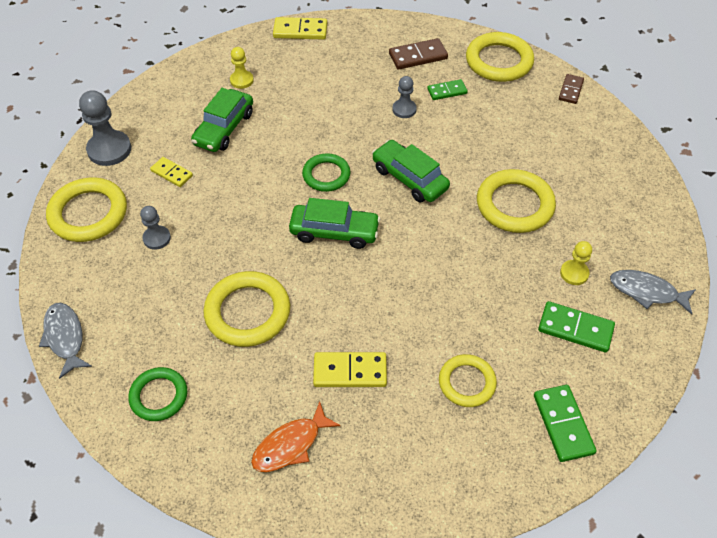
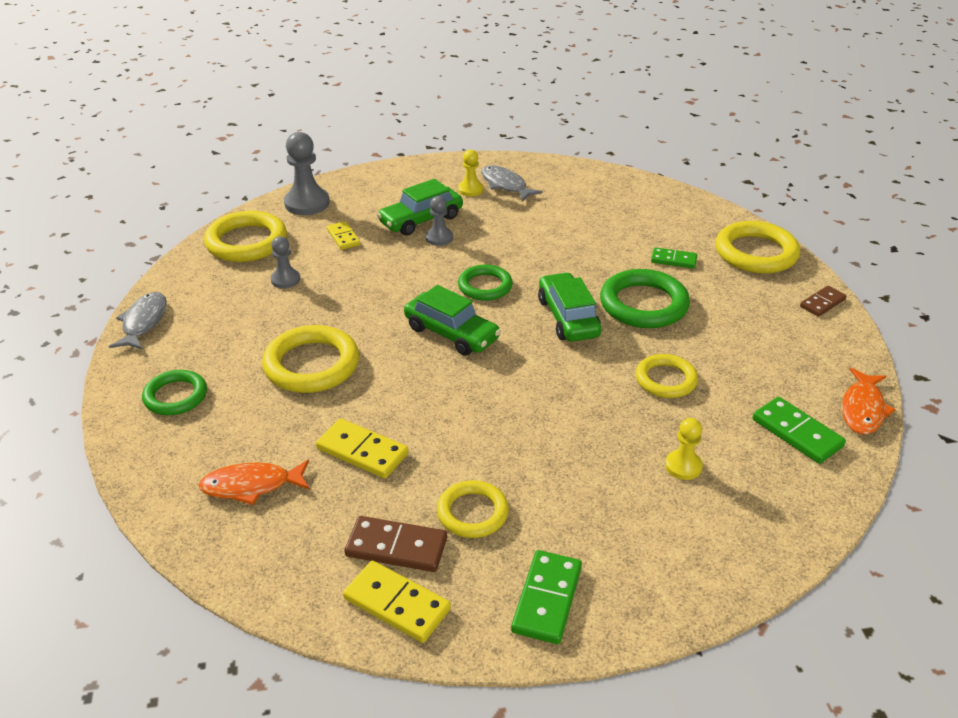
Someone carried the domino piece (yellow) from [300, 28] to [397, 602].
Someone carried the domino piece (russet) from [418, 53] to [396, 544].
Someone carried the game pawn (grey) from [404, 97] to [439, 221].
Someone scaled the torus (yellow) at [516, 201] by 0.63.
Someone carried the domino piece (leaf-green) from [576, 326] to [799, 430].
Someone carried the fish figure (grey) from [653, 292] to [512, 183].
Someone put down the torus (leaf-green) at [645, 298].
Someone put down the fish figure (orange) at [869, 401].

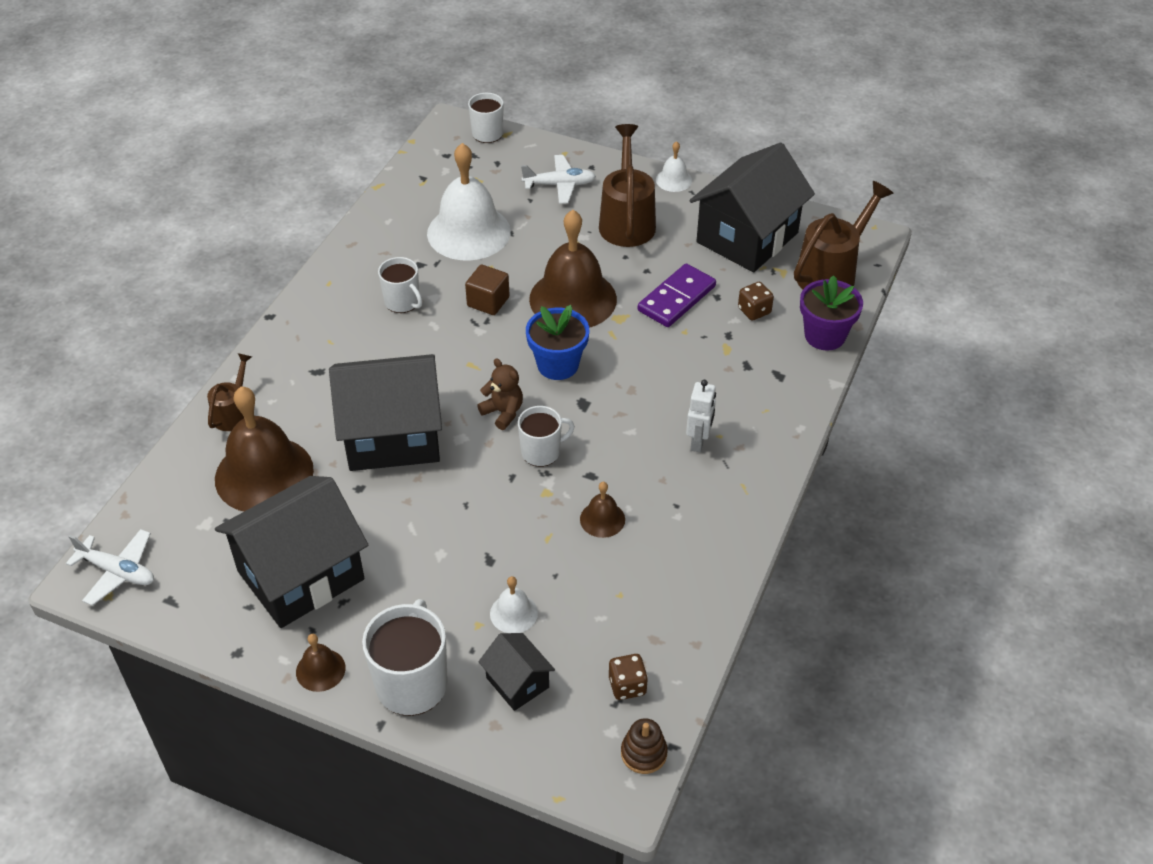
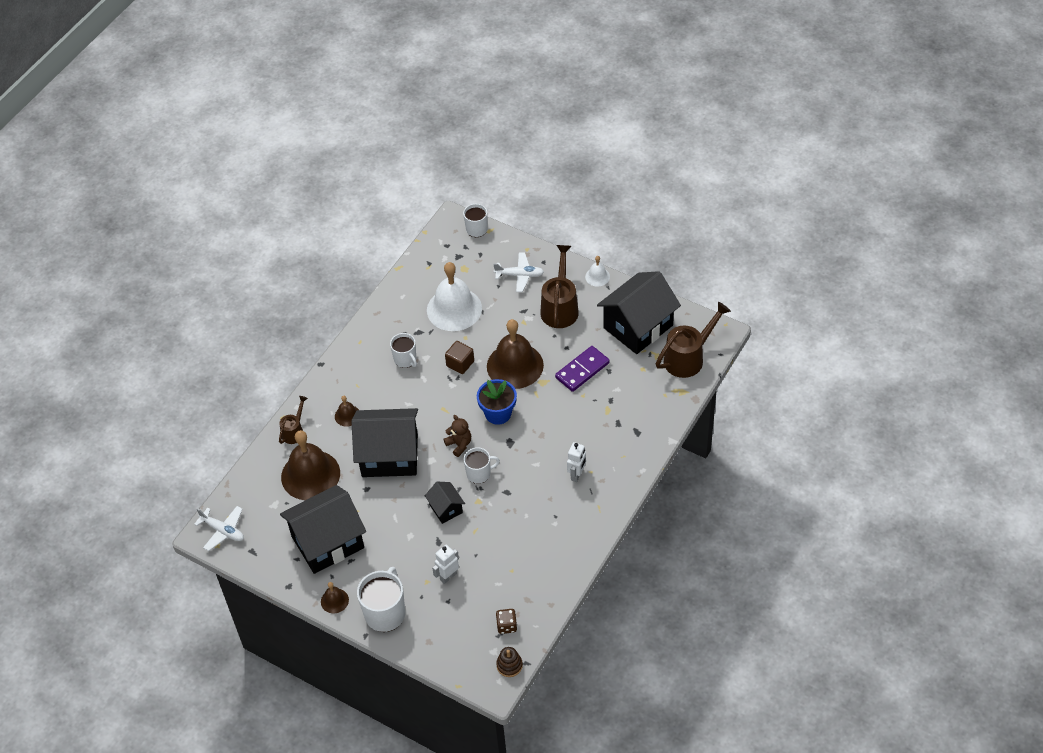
Someone carried the house (black) from [516, 672] to [445, 503].
Someone swapped the school bell (snow-white) at [514, 604] for the robot (snow-white) at [445, 564].
Someone carried the school bell (russet) from [602, 510] to [347, 411].
Someone took away the dice (russet) at [756, 301].
Someone took away the flower pot (royal purple) at [831, 313].

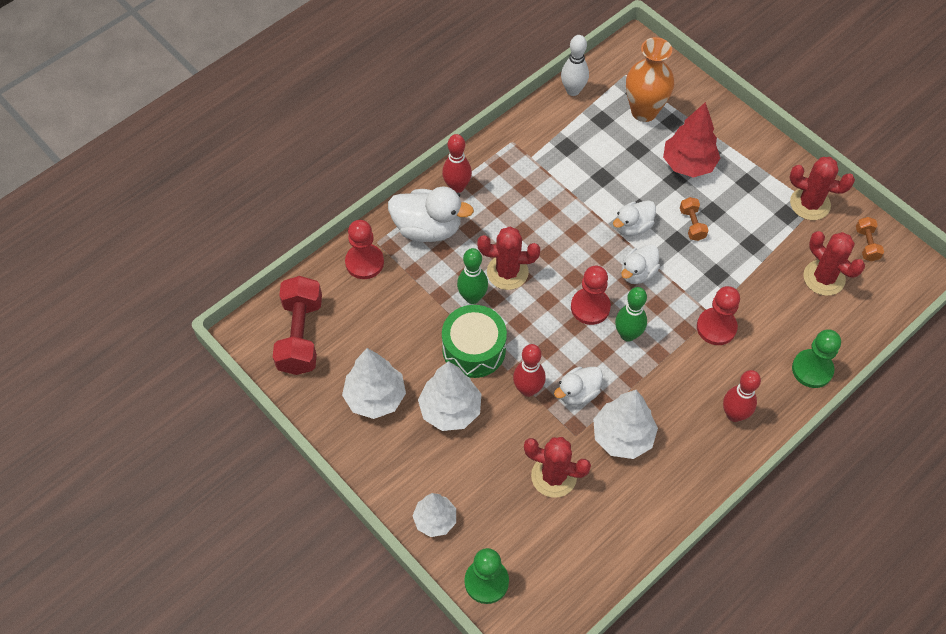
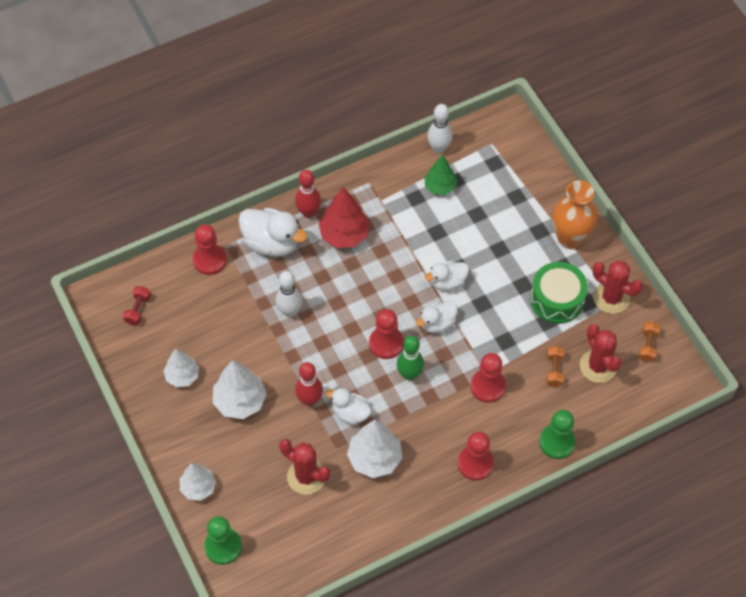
Someone scaled the hand weight (crimson) at [297, 325] by 0.48.
Someone scaled the toy tree (snow-white) at [374, 383] by 0.66.
Someone carried the drum (leaf-green) from [474, 341] to [559, 293].
Someone repainted the skittle (leaf-green) at [472, 276], which became the skittle (snow-white) at [288, 294].
Someone took away the saguaro cactus (crimson) at [509, 258].
Someone rotated the rubber duck (snow-white) at [578, 386] by 45 degrees clockwise.
Someone carried the flower vase (orange) from [650, 79] to [575, 214].
Someone carried the toy tree (crimson) from [691, 139] to [344, 217].
Someone carried the hand weight (orange) from [694, 219] to [555, 366].
Someone swapped the skittle (crimson) at [742, 396] for the game pawn (crimson) at [475, 456].
Someone put down the toy tree (leaf-green) at [441, 175].

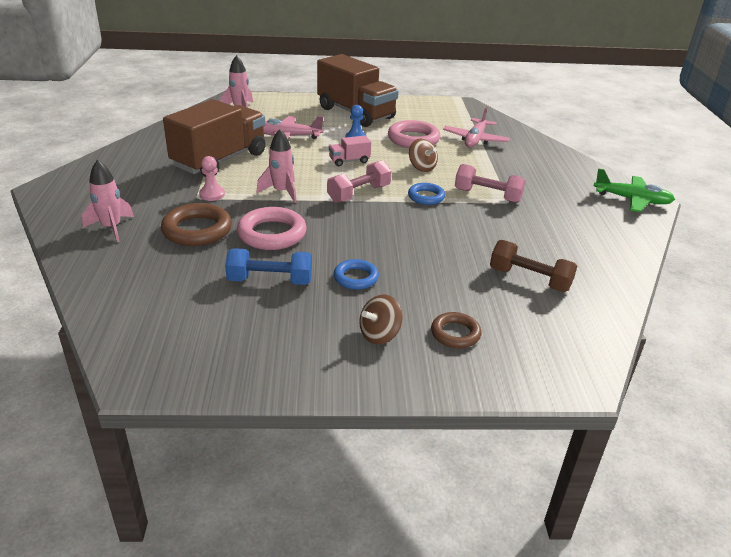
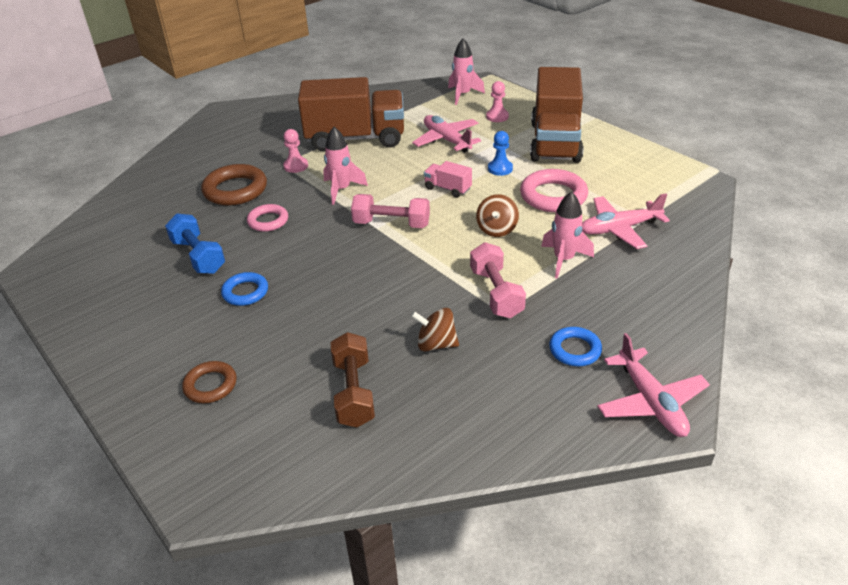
Someone carried the rocket (rose-pink) from [108, 201] to [567, 235].
Someone scaled the torus (rose-pink) at [272, 228] by 0.60.
Someone carried the spinning top (russet) from [381, 319] to [435, 330].
Someone carried the torus (royal blue) from [426, 194] to [575, 346].
Someone repainted the plane (leaf-green) at [634, 190], which became the plane (rose-pink) at [653, 385].
Someone put down the game pawn (rose-pink) at [497, 101].

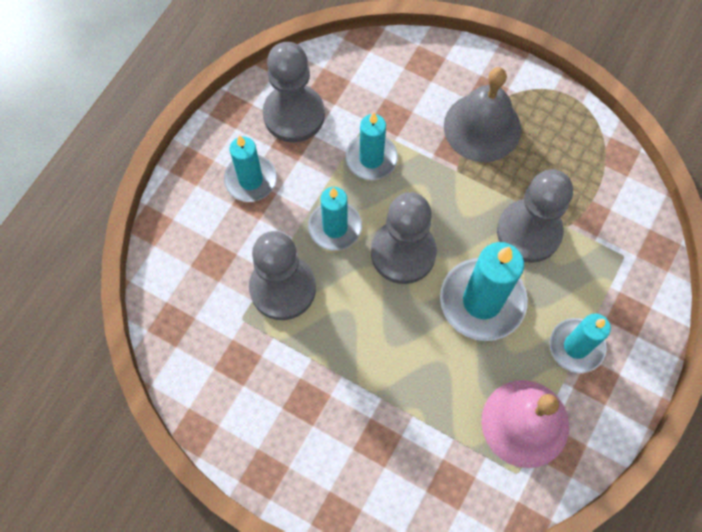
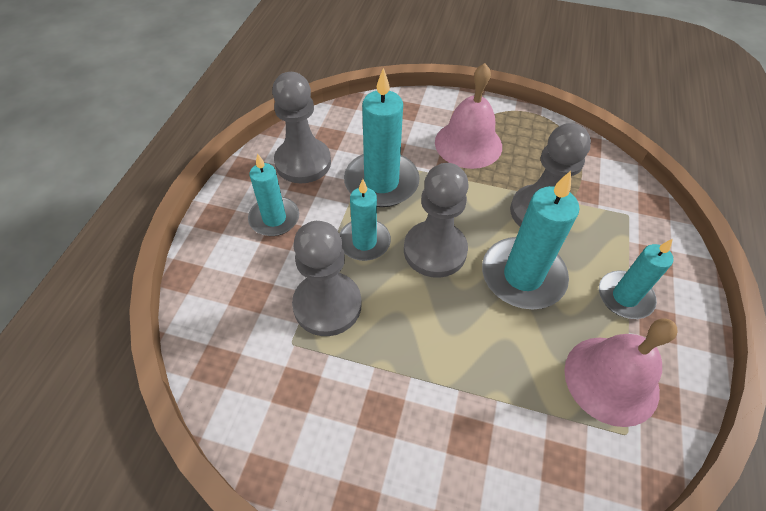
Someone scaled the pillar candle (teal) at [371, 146] by 1.56.
Someone repainted the school bell (grey) at [482, 114], which became the school bell (rose-pink) at [468, 116].

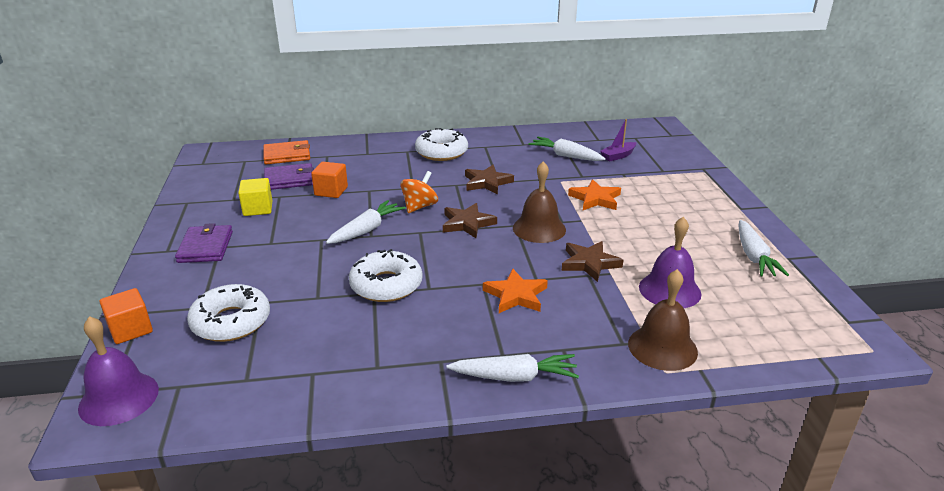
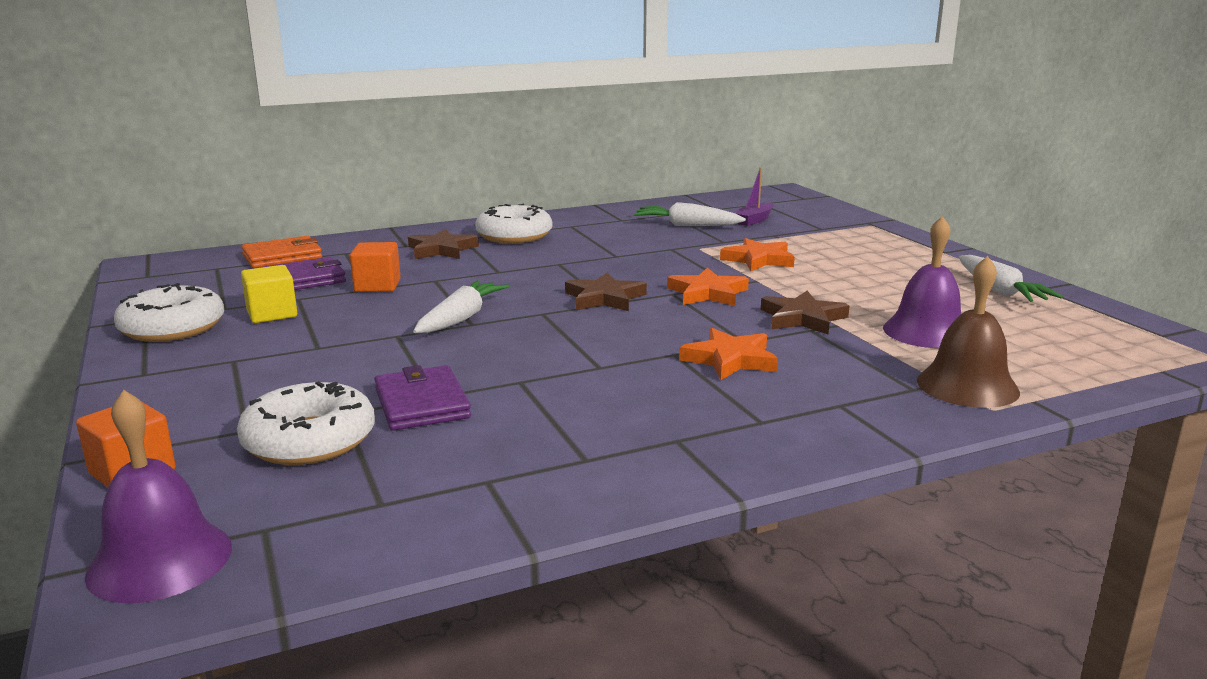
Someone carried the billfold (royal purple) from [204, 243] to [422, 398].
Someone carried the donut (snow-white) from [386, 275] to [169, 312].
Someone took away the spinning top (orange) at [419, 192].
Someone took away the carrot (snow-white) at [513, 368].
Someone carried the star (russet) from [489, 179] to [443, 244].
Someone swapped the school bell (russet) at [539, 202] for the star (orange) at [708, 287].

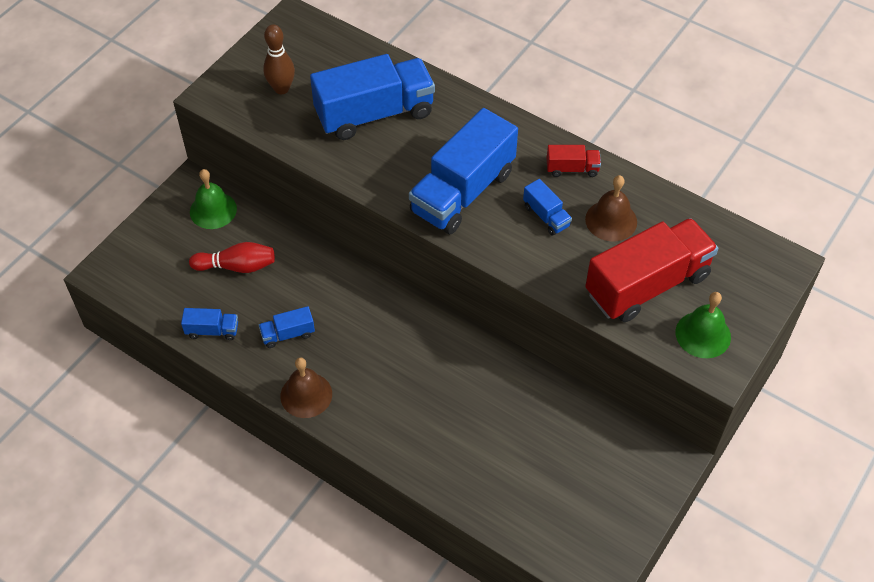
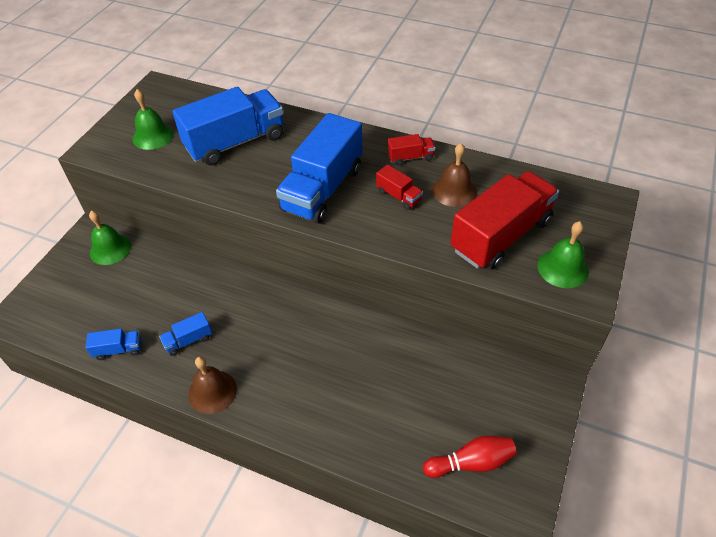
Someone carried the skittle (crimson) from [232, 257] to [470, 457].
Someone swapped the skittle (russet) at [279, 59] for the school bell (leaf-green) at [153, 119].
Someone repainted the lorry (royal blue) at [547, 207], which became the lorry (crimson) at [399, 187].

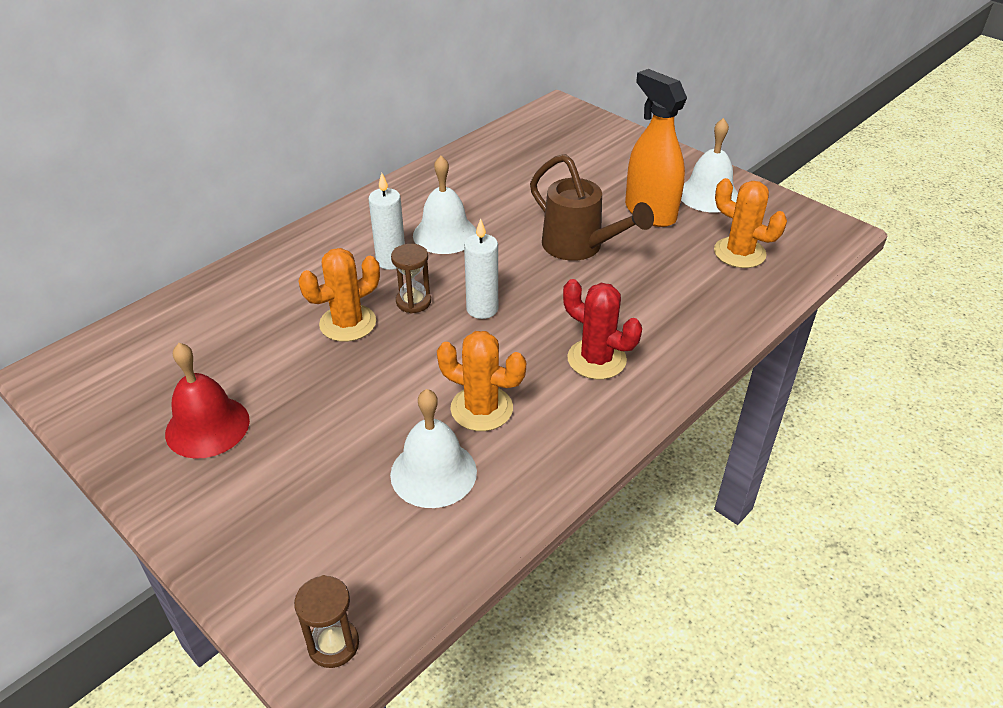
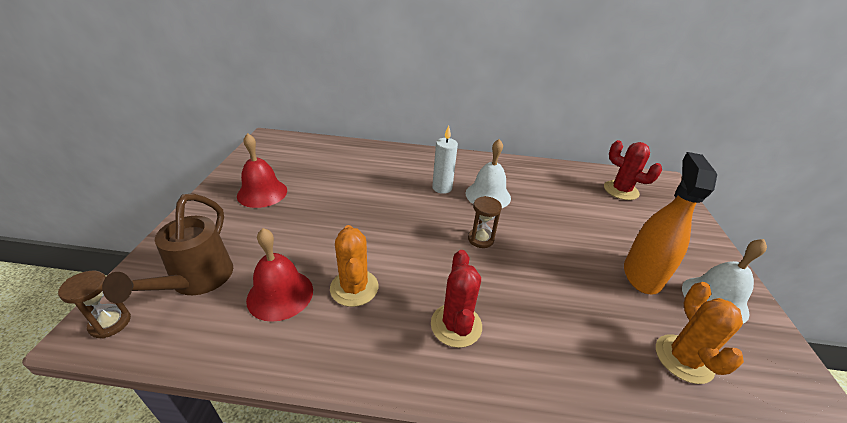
Someone took away the saguaro cactus (orange) at [339, 295].
Someone repainted the school bell (snow-white) at [433, 448], which became the school bell (crimson) at [279, 275].
Someone carried the sandglass (russet) from [411, 279] to [485, 222].
Someone took away the pillar candle (snow-white) at [481, 268].
Someone carried the sprinkling can (russet) from [592, 207] to [167, 248].
Someone put down the saguaro cactus (crimson) at [633, 170].

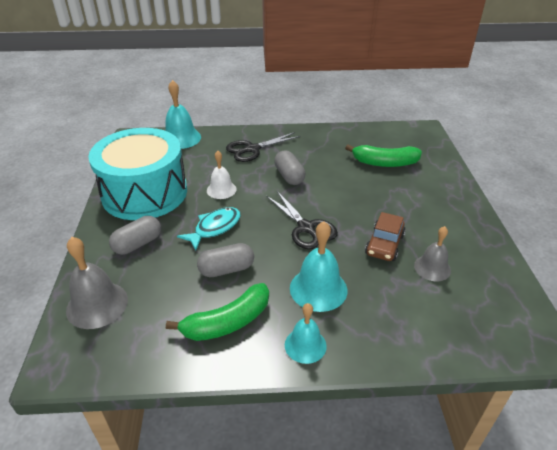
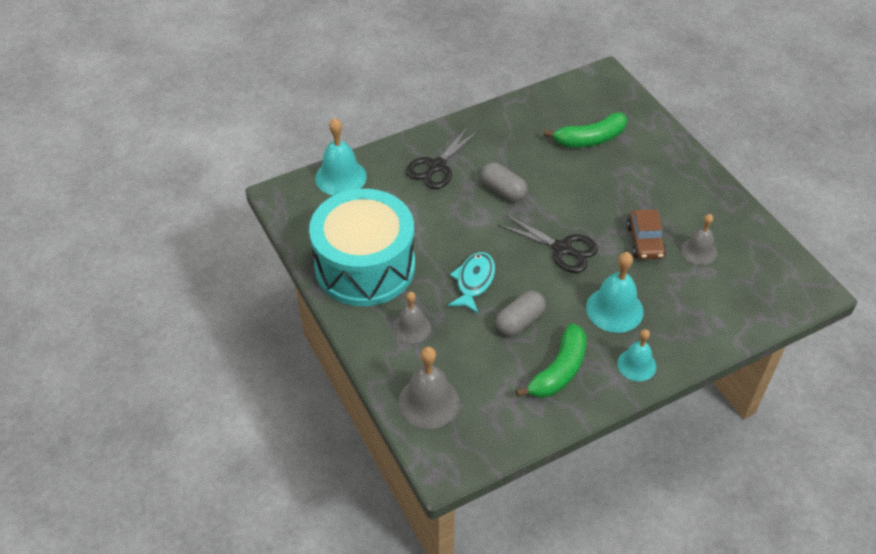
Someone swapped the pill shape (grey) at [135, 235] for the school bell (grey) at [412, 317].
Someone took away the school bell (snow-white) at [222, 175].

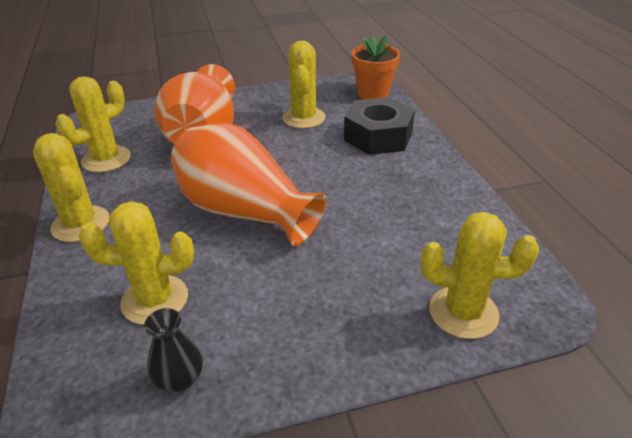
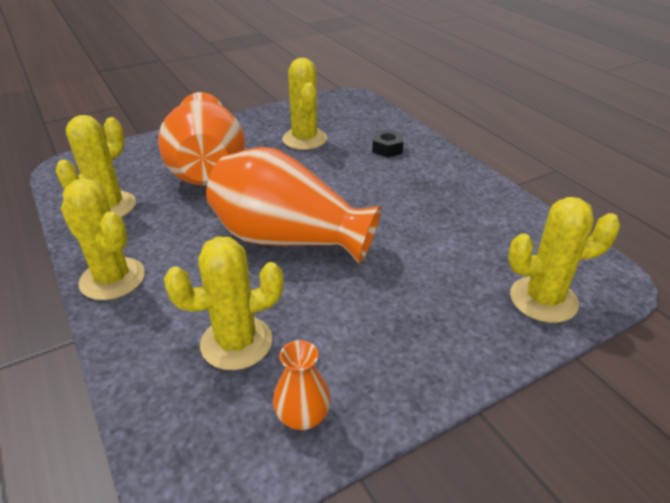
Someone repainted the flower vase (black) at [173, 350], which became the flower vase (orange) at [302, 385].
Someone scaled the hexagon nut (black) at [379, 126] by 0.48.
Someone took away the flower pot (orange) at [375, 67].

